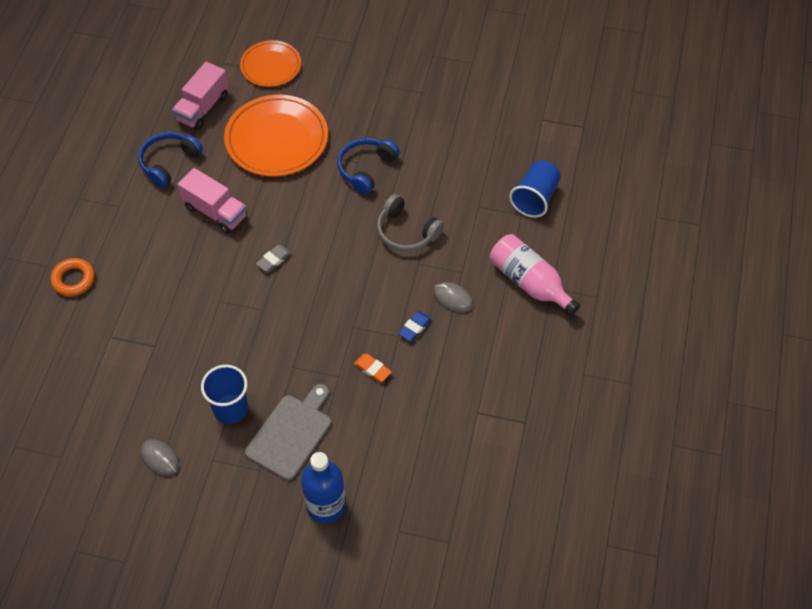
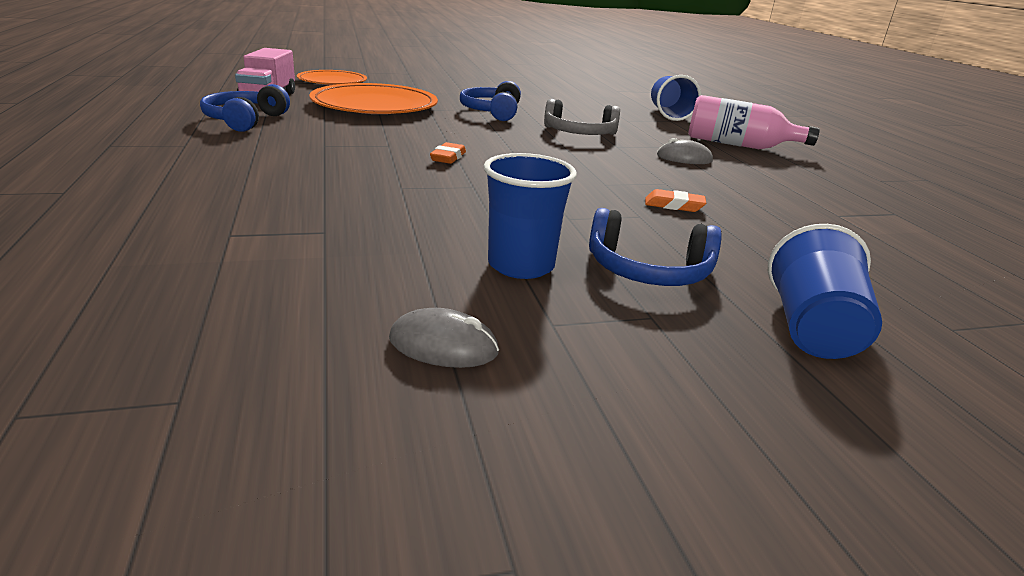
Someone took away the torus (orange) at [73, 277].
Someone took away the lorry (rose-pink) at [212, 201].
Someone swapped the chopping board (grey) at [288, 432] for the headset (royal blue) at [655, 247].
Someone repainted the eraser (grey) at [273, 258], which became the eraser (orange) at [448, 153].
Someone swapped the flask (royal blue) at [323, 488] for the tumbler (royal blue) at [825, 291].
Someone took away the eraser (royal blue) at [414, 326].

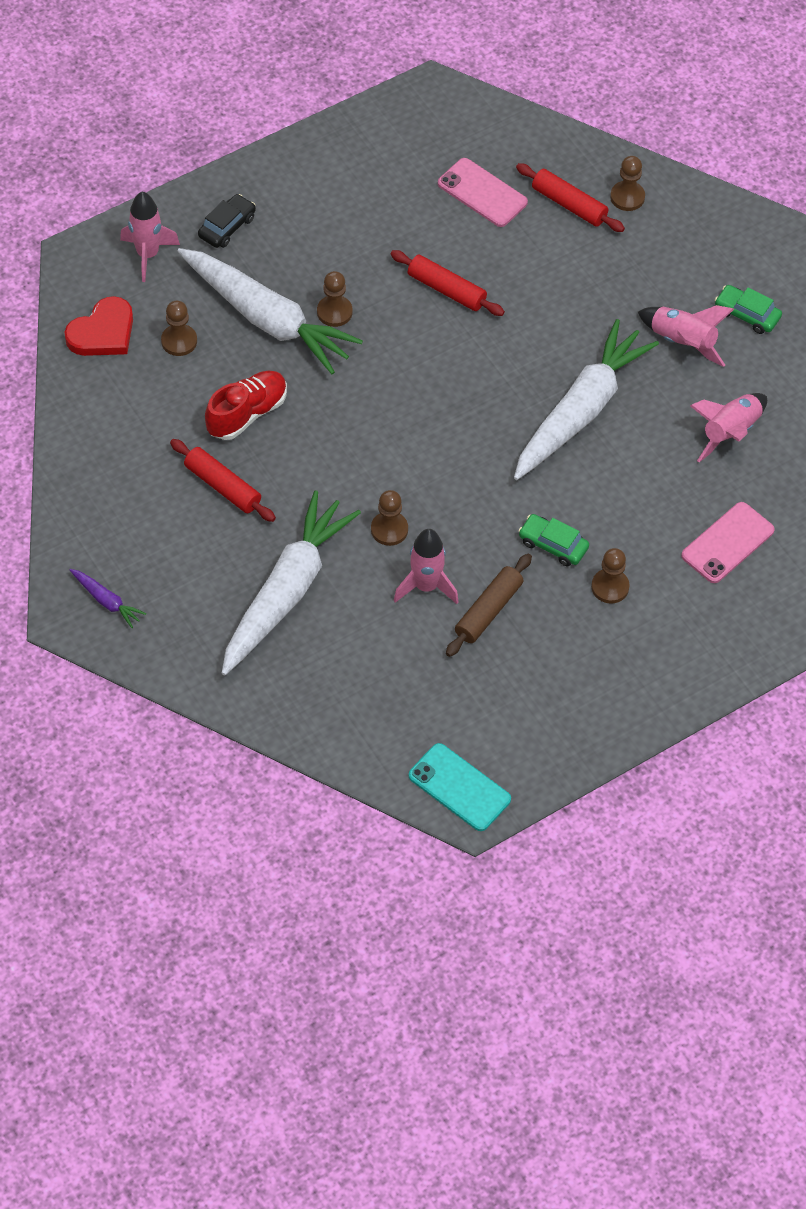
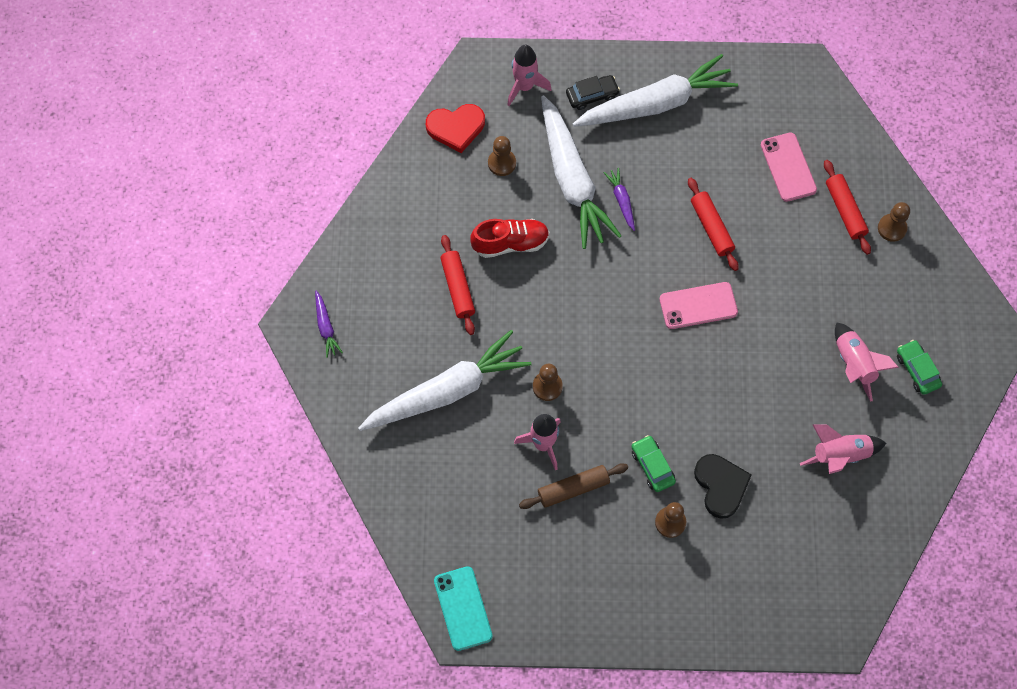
Someone swapped the game pawn (russet) at [334, 299] for the carrot (royal purple) at [619, 199].
Someone carried the carrot (snow-white) from [586, 399] to [655, 90].
Someone carried the smartphone (rose-pink) from [728, 542] to [699, 305].
Someone put down the love heart (black) at [723, 486].

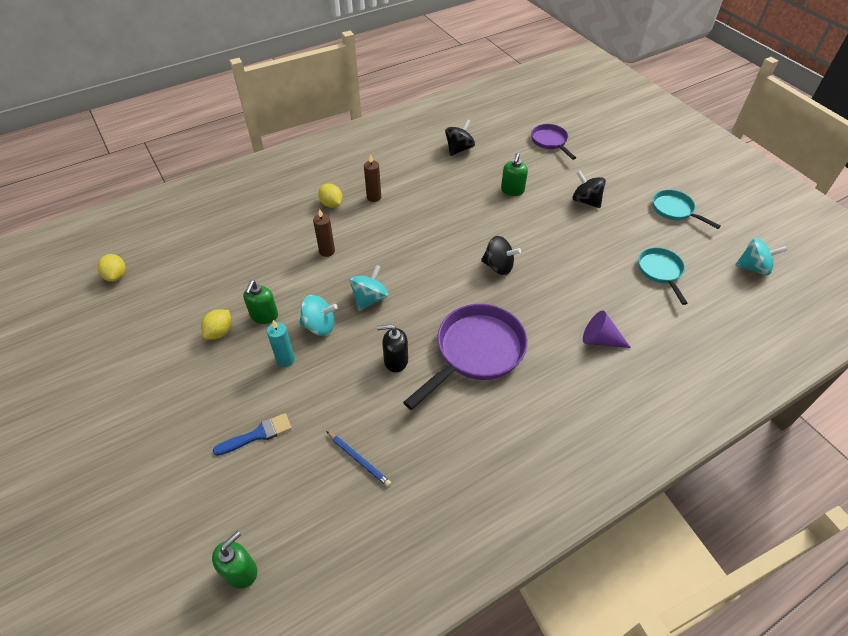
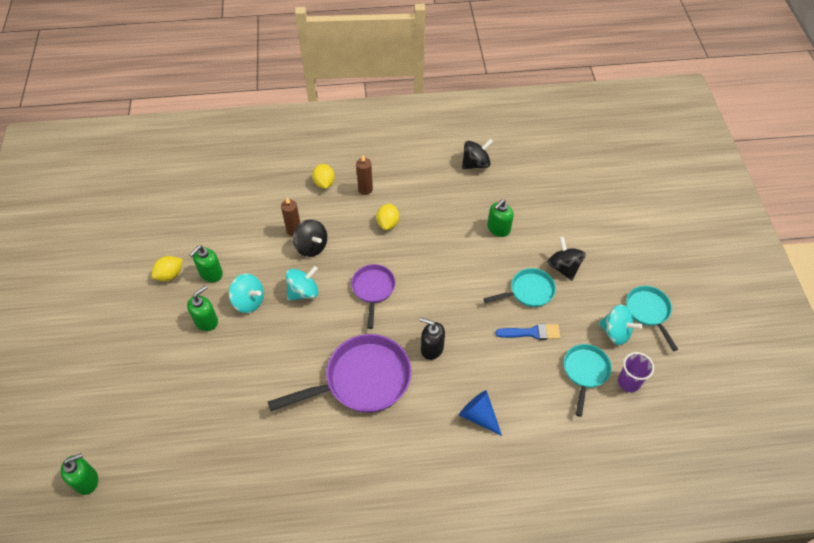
Someone carried the citrus fruit (yellow) from [111, 268] to [387, 216].
Someone carried the paintbrush (royal blue) from [252, 434] to [527, 332].
Someone swapped the pillar candle (teal) at [281, 343] for the soap dispenser (leaf-green) at [202, 308].
Someone took away the wooden pencil (royal blue) at [359, 459].
Someone carried the soap dispenser (black) from [392, 348] to [432, 338].
Someone carried the spinning top (black) from [501, 255] to [310, 238].
Someone carried the frying pan (royal purple) from [553, 142] to [373, 296].
Someone repainted the cone (royal purple) at [607, 329], which became the cone (royal blue) at [480, 413].
Someone carried the spinning top (teal) from [761, 257] to [620, 324].
Someone put down the frying pan (teal) at [519, 287].
Someone put down the tumbler (royal purple) at [636, 372].

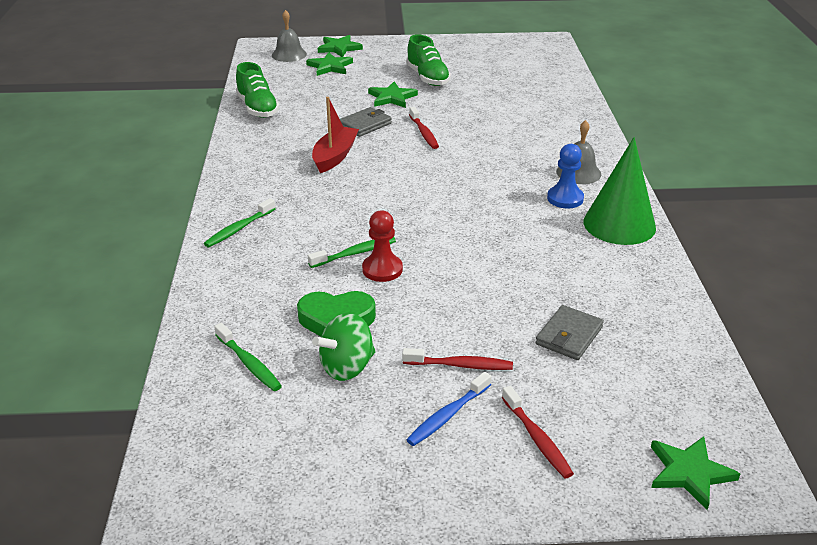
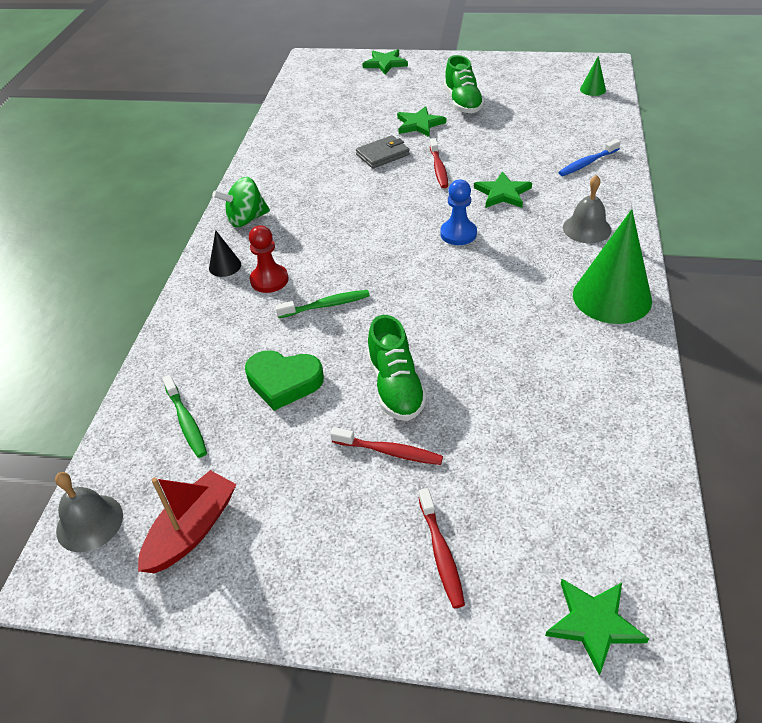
Someone swapped the toothbrush (leaf-green) at [240, 222] for the cone (black) at [225, 253].
Someone carried the shoe (leaf-green) from [258, 90] to [397, 368].
Someone carried the school bell (grey) from [289, 36] to [89, 512].
Someone carried the star (leaf-green) from [329, 64] to [503, 189].
Someone carried the sailboat (crimson) from [335, 135] to [187, 521].
Someone carried the spinning top (leaf-green) from [343, 346] to [241, 202].
Someone carried the game pawn (crimson) from [382, 246] to [268, 259].
Someone carried the toothbrush (royal blue) from [448, 409] to [589, 157].
Someone took away the billfold (grey) at [570, 332].
Someone carried the game pawn (royal blue) from [565, 176] to [458, 212].
Someone put down the cone (leaf-green) at [593, 76].

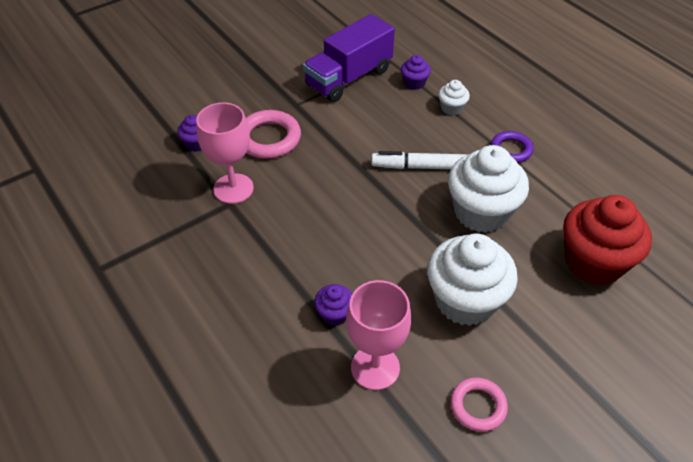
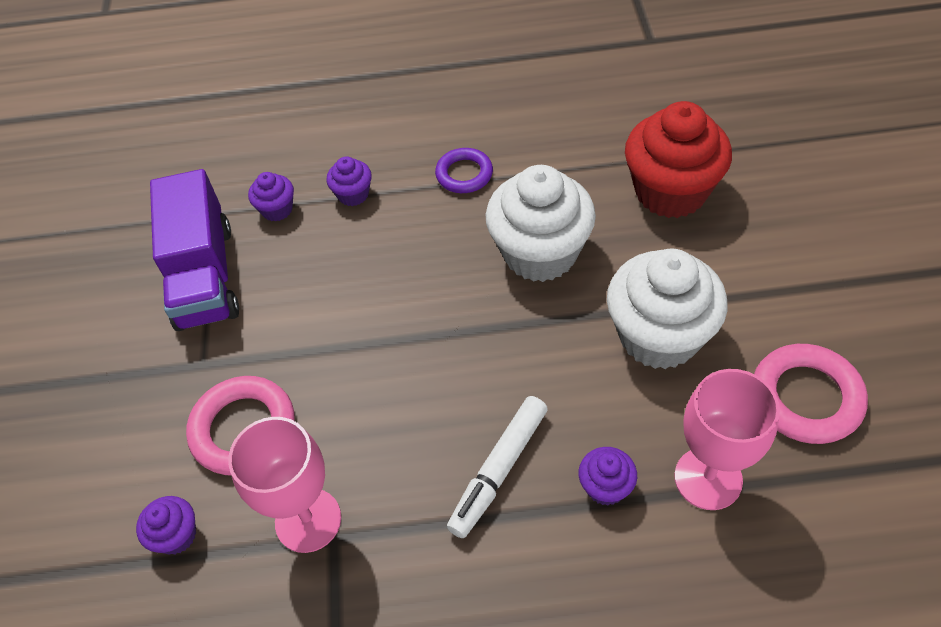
Someone carried the felt pen (snow-white) from [419, 160] to [497, 467].
Someone repainted the muffin (snow-white) at [454, 98], which became the muffin (royal purple) at [349, 181].
Someone scaled the torus (rose-pink) at [479, 404] by 1.56.

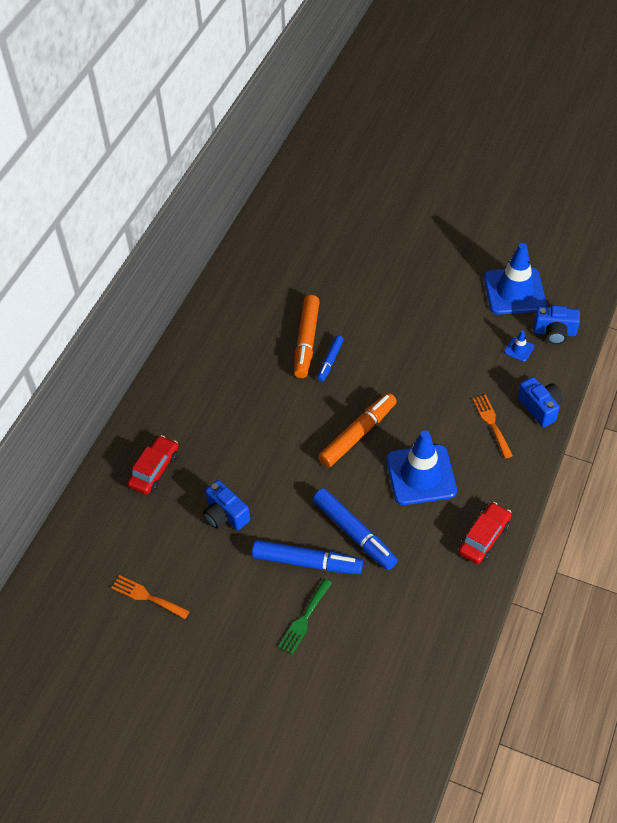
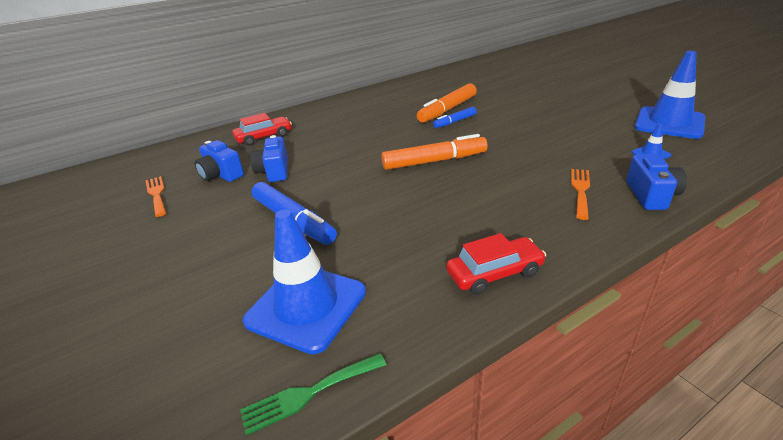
Someone carried the fork (leaf-green) from [305, 617] to [313, 394].
Someone took away the felt pen (royal blue) at [355, 529].
Someone carried the traffic cone (royal blue) from [421, 467] to [304, 281].
Someone carried the camera (royal blue) from [557, 324] to [219, 161].

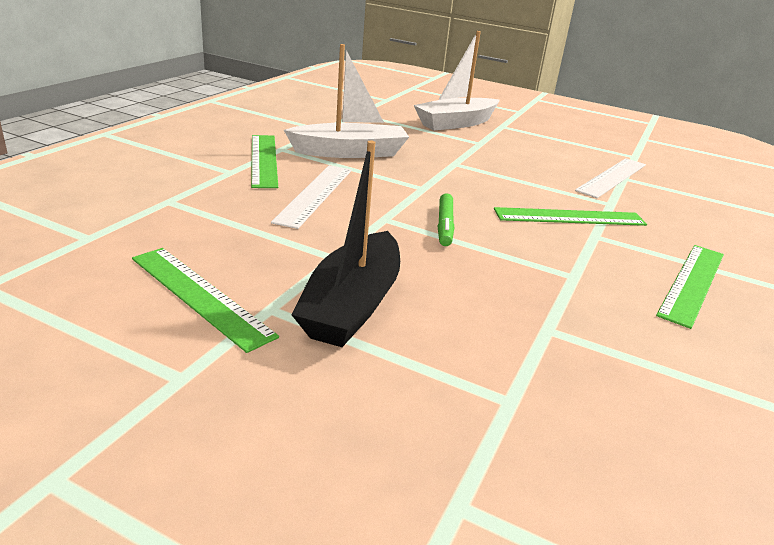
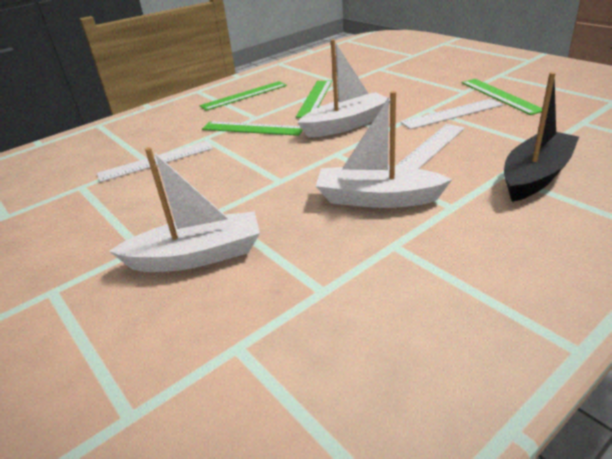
Someone carried the measuring stick (leaf-green) from [264, 161] to [314, 99].
Someone carried the sailboat (black) from [345, 244] to [541, 137].
Someone swapped the felt pen (leaf-green) at [446, 220] for the sailboat (snow-white) at [344, 88].
Someone put down the measuring stick (snow-white) at [452, 113].

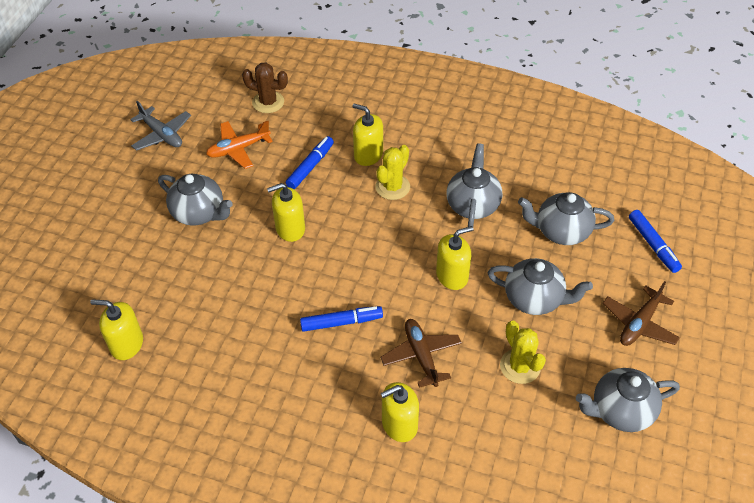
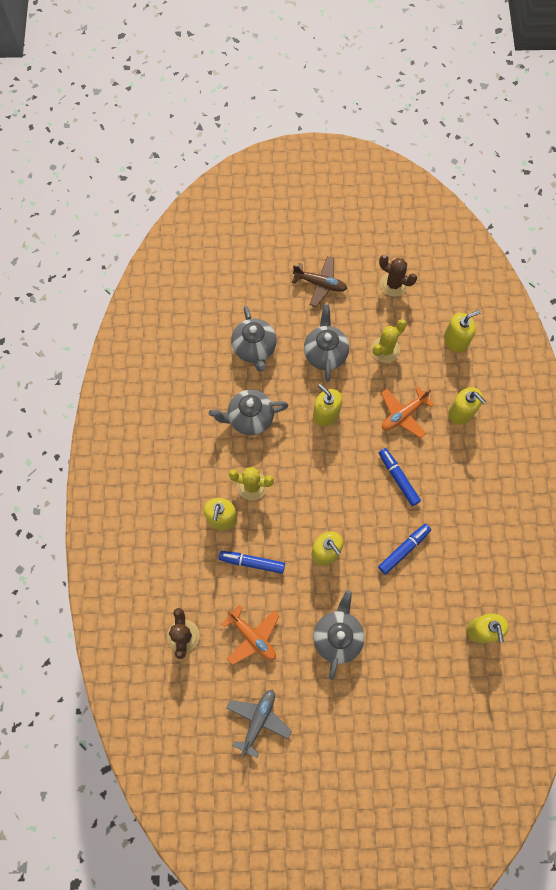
Someone repainted the plane (russet) at [421, 353], which became the plane (orange) at [407, 413].
Someone swapped the teapot (grey) at [628, 400] for the saguaro cactus (russet) at [398, 276].
Someone carried the felt pen (royal blue) from [655, 241] to [404, 549].
Someone put down the soap dispenser (yellow) at [462, 331].

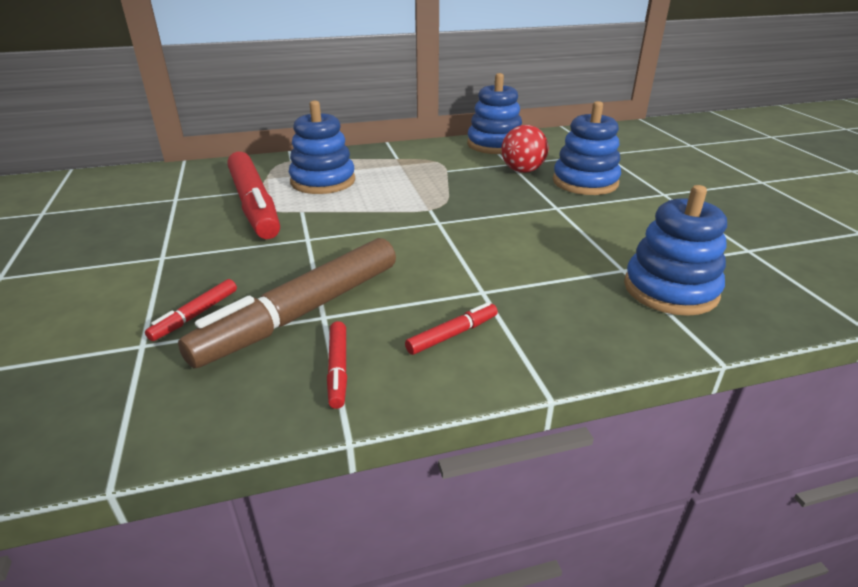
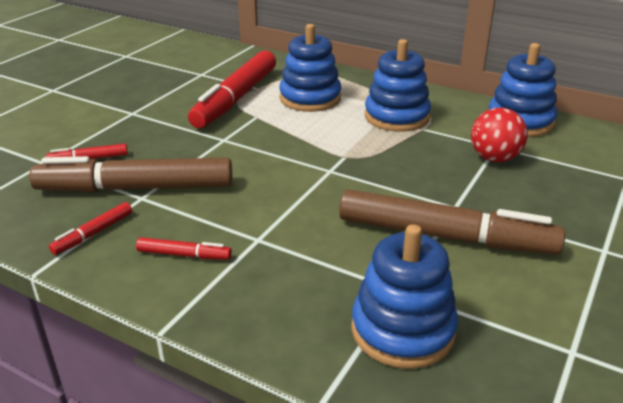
Someone carried the stacking toy (royal blue) from [587, 148] to [398, 85].
Someone put down the felt pen (russet) at [452, 222].

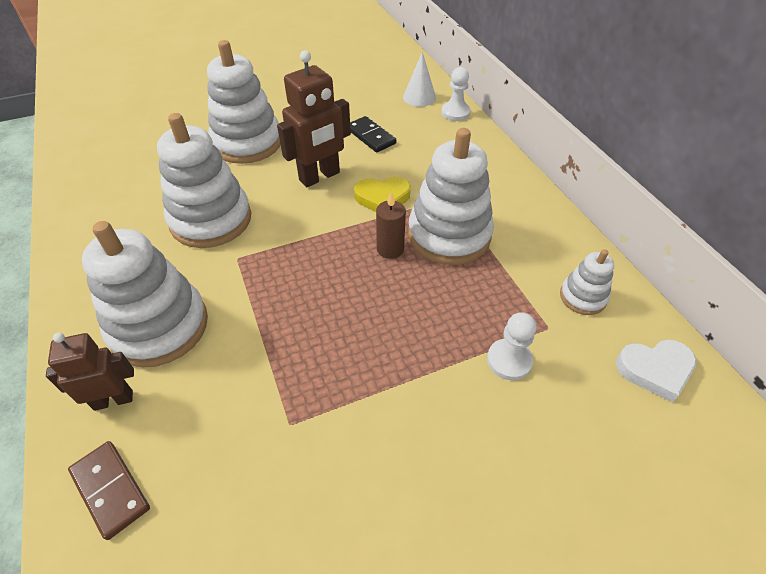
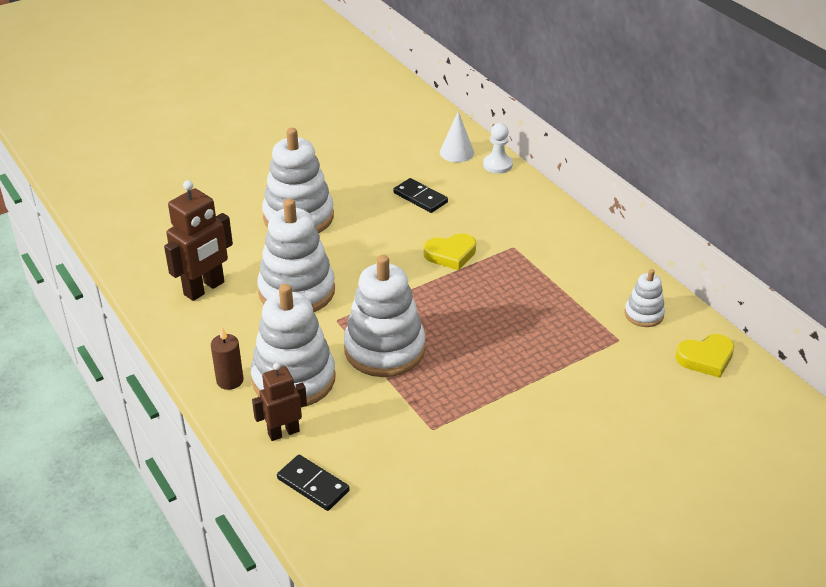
Someone repainted the domino piece (russet) at [109, 490], which became the domino piece (black) at [313, 483].
Someone carried the robot (russet) from [314, 118] to [198, 240].
Someone carried the pillar candle (russet) from [391, 225] to [227, 358].
Someone carried the stacking toy (snow-white) from [451, 196] to [385, 316].
Someone took away the game pawn (snow-white) at [511, 346].
Someone repainted the love heart (snow-white) at [656, 371], which became the love heart (yellow) at [704, 356].

